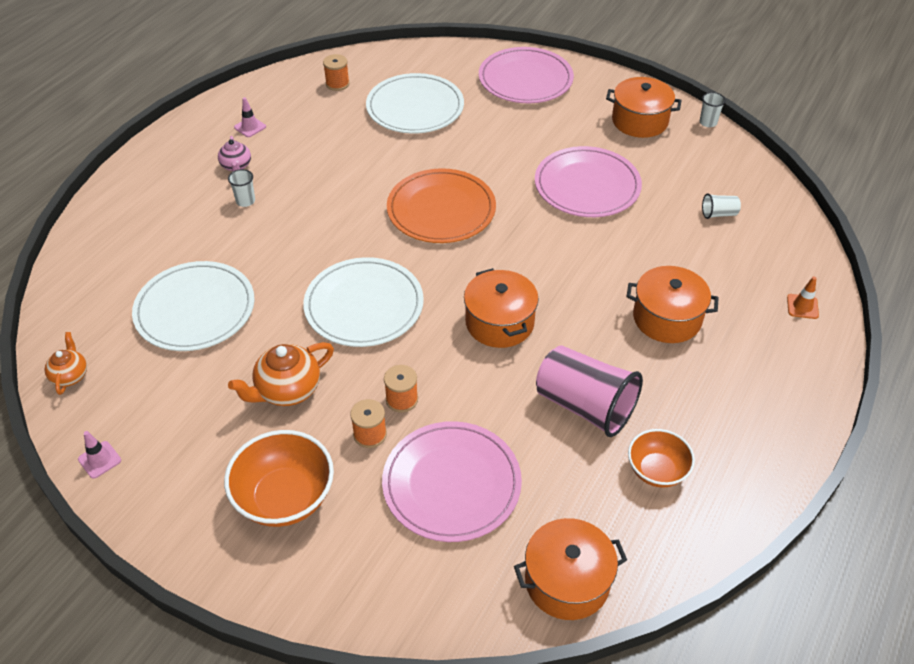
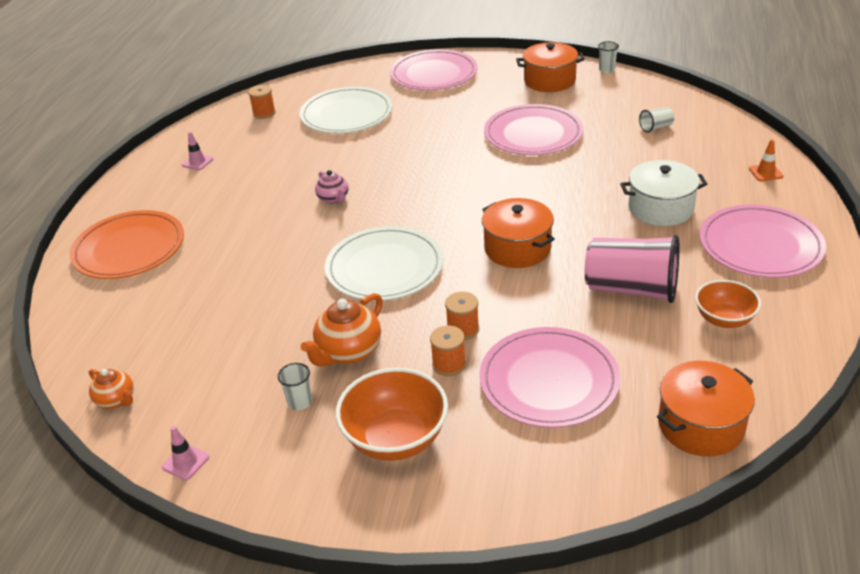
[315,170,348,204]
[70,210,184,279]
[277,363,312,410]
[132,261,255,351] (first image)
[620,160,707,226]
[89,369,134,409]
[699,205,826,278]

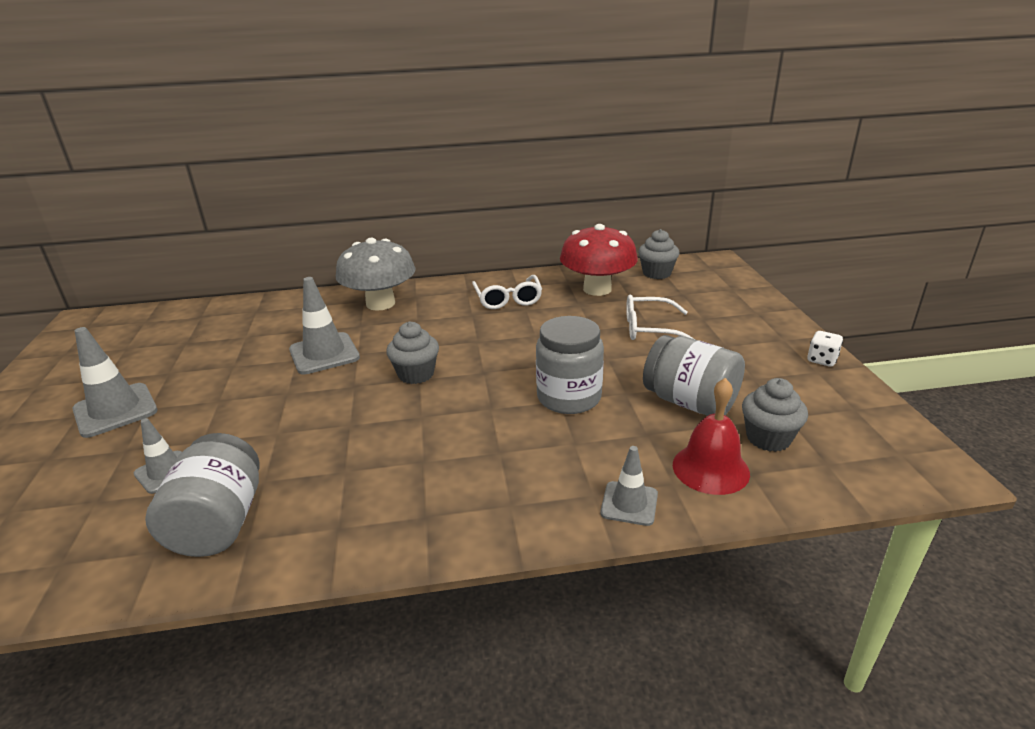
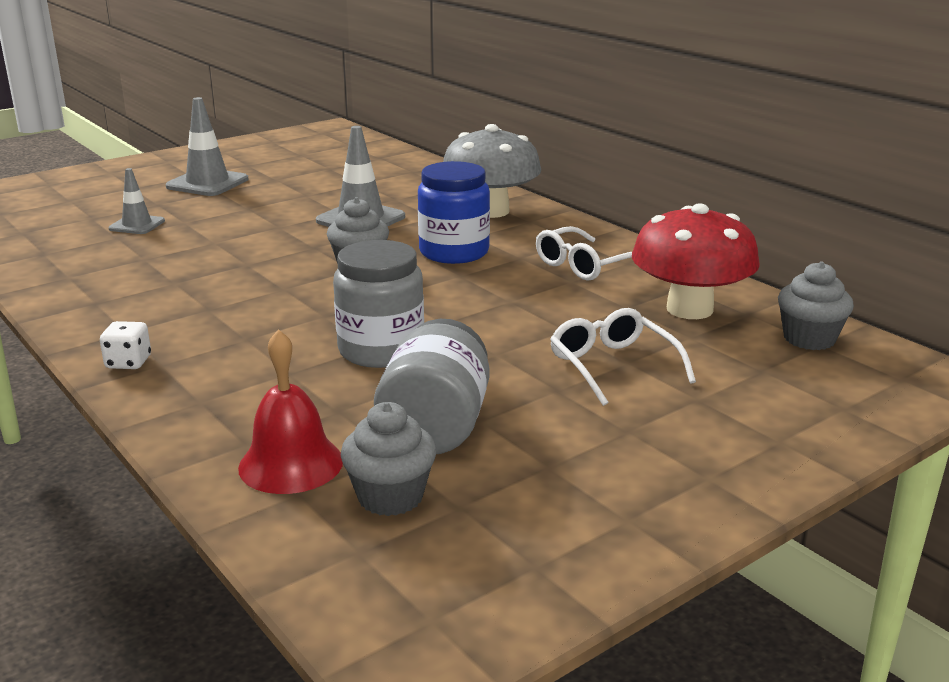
[100,321,151,369]
[145,433,260,557] (first image)
[600,446,658,526] (first image)
[418,161,490,264]

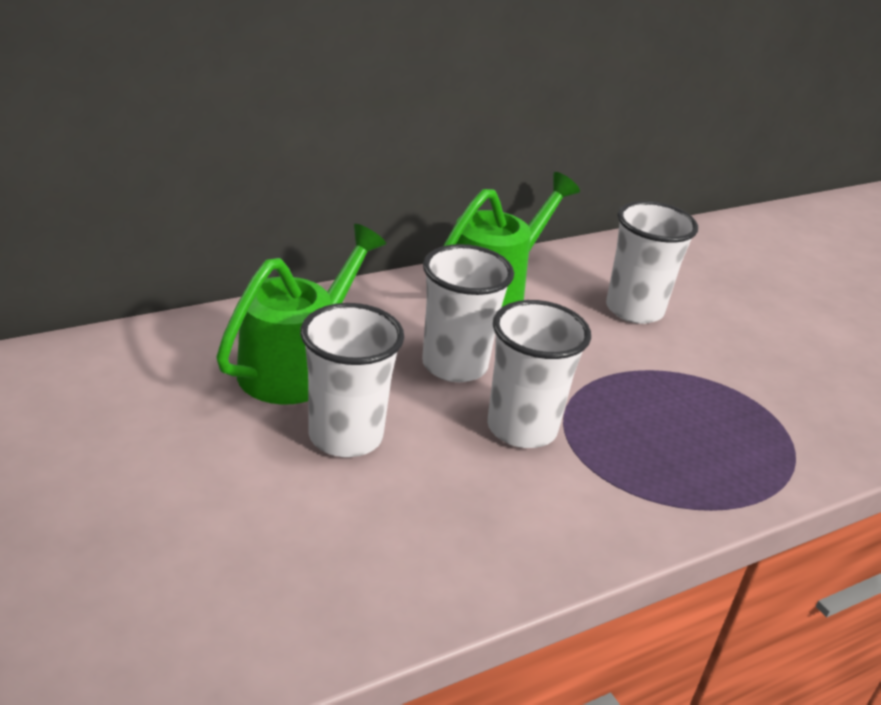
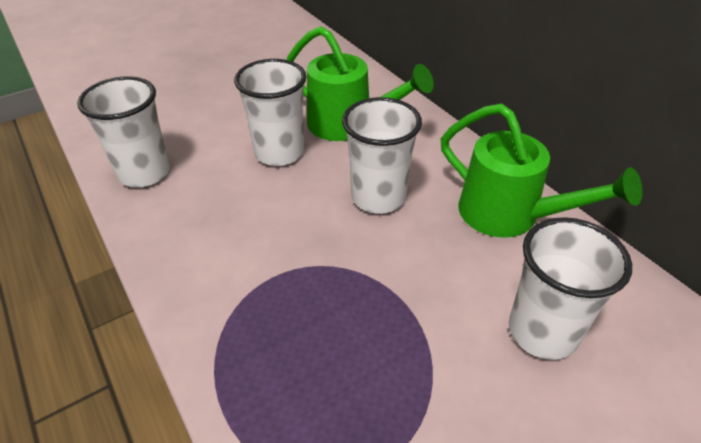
[77,76,170,187]

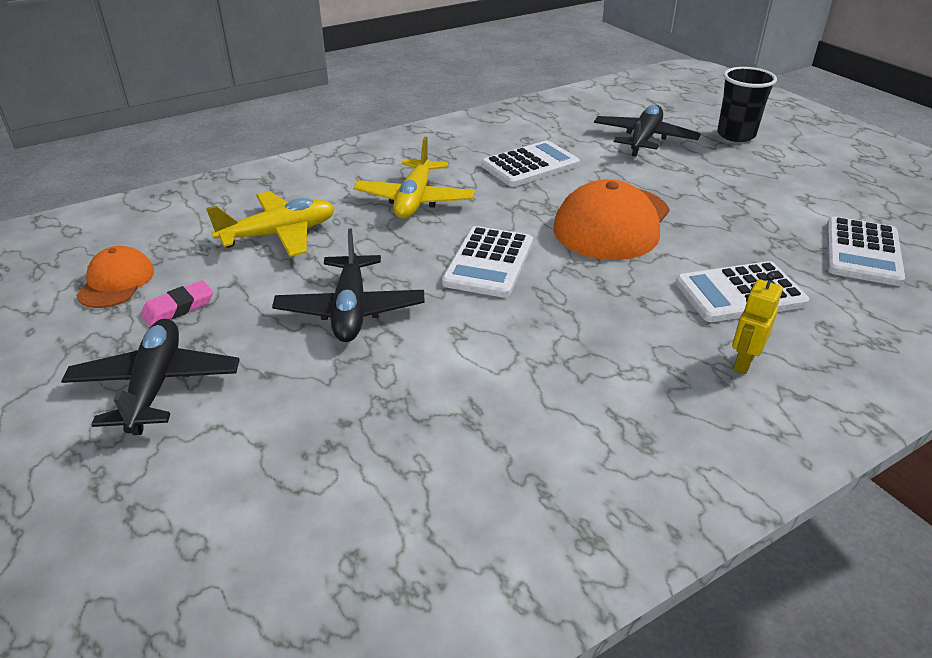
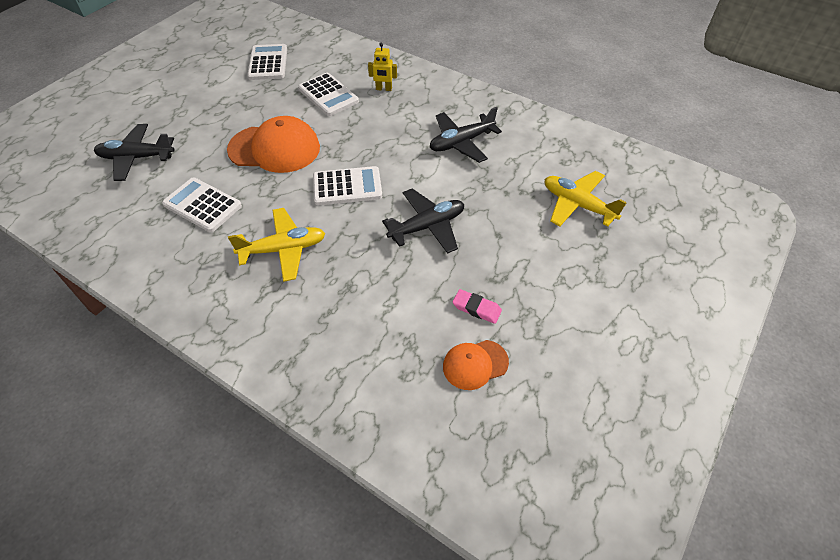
[717,67,777,142] (first image)
[545,171,627,226]
[247,44,287,80]
[430,107,502,163]

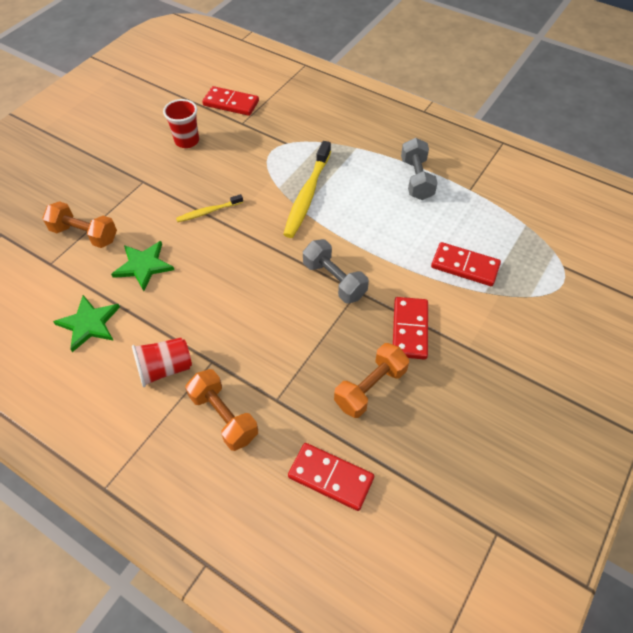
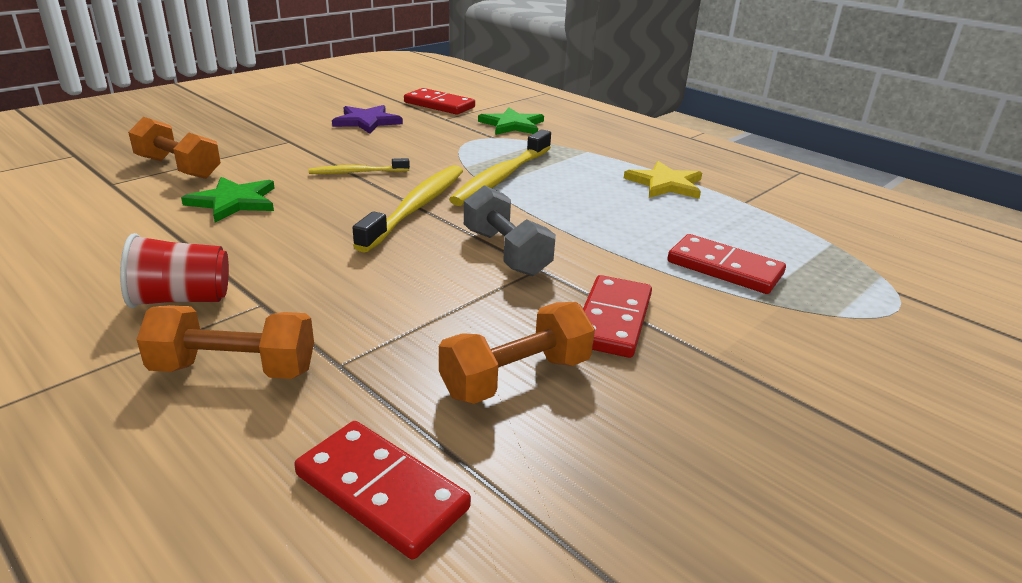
[332,105,403,134]
[624,161,702,199]
[478,107,544,135]
[136,305,314,379]
[353,165,463,252]

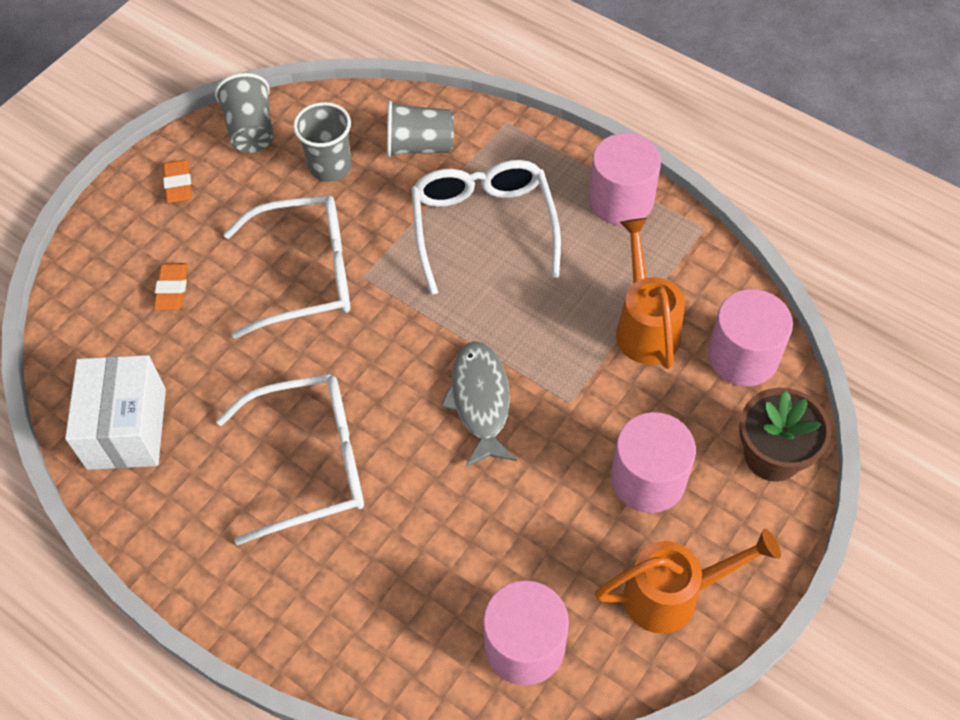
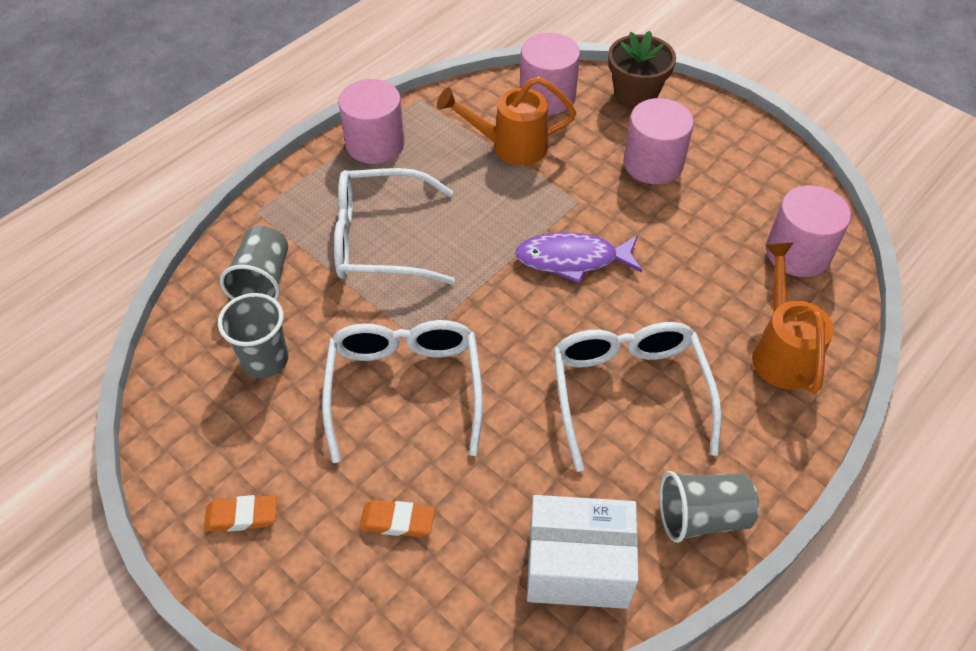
[659,471,759,543]
[515,232,642,284]
[752,242,834,394]

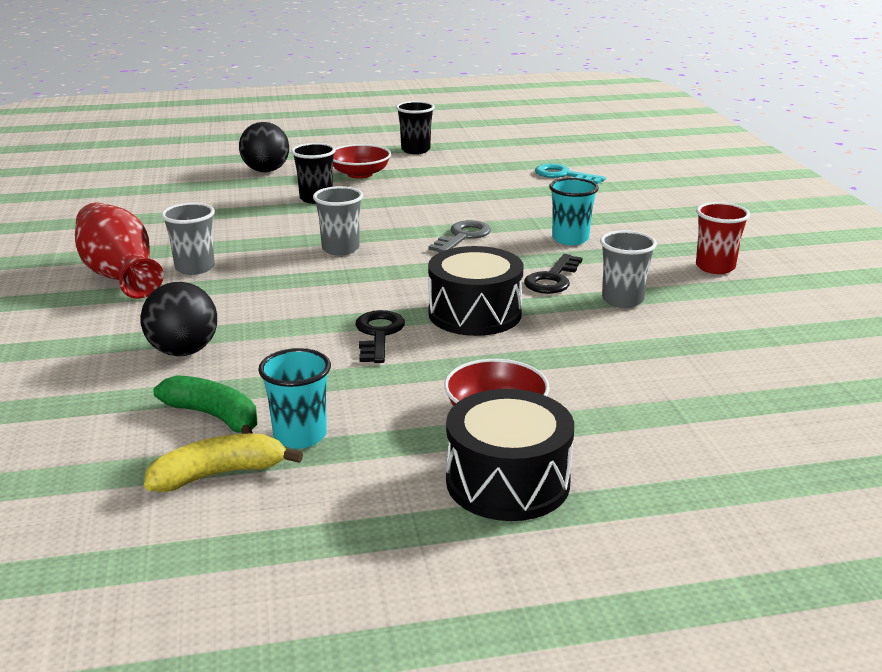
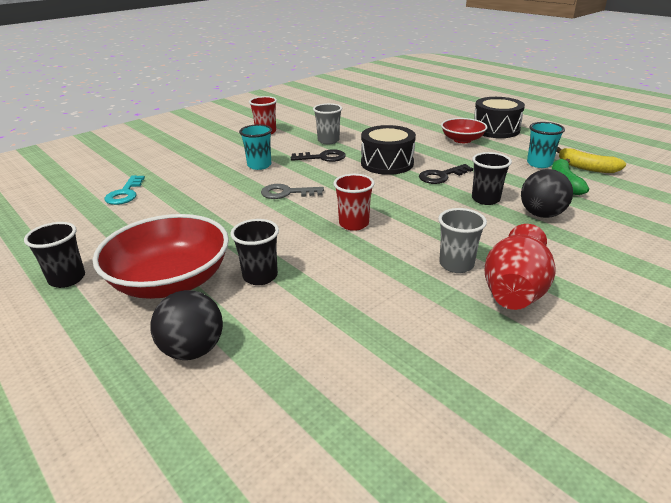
[93,214,229,299]
[333,174,375,231]
[472,152,512,205]

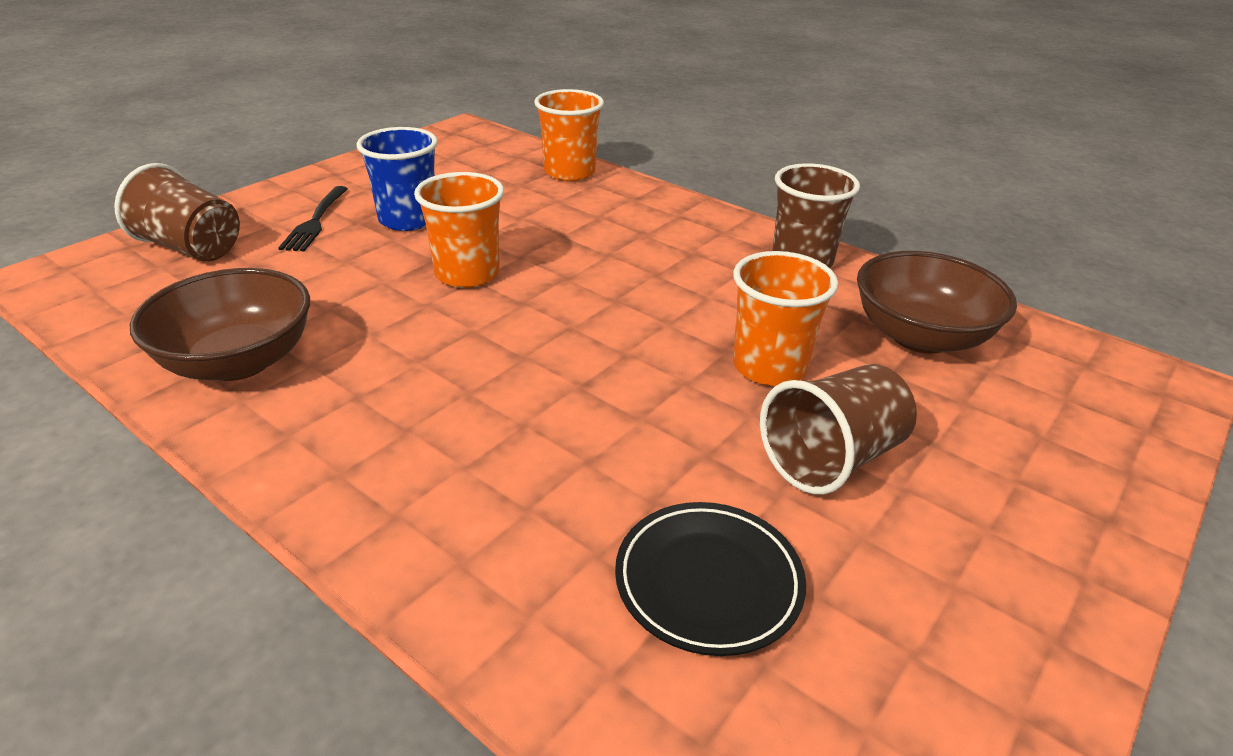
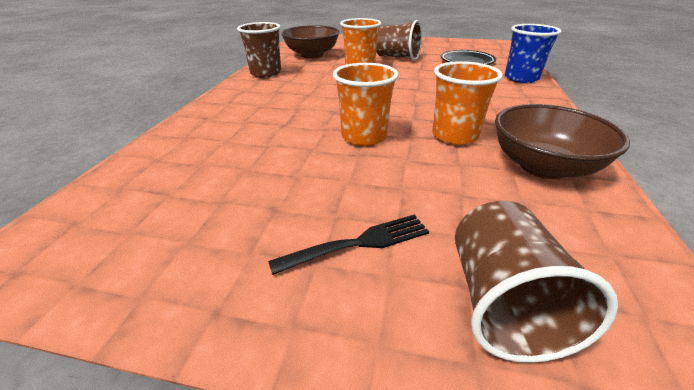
[432,61,503,145]
[505,24,562,83]

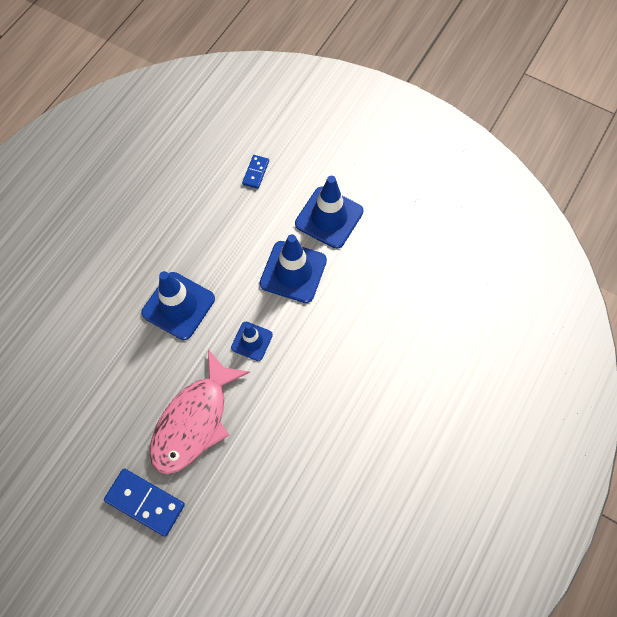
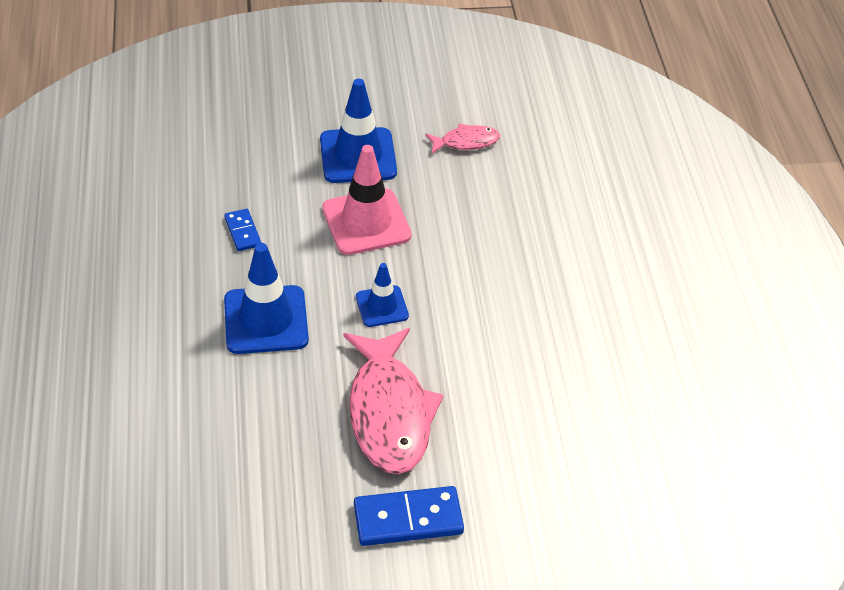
[224,209,261,251]
[322,145,412,255]
[425,123,500,154]

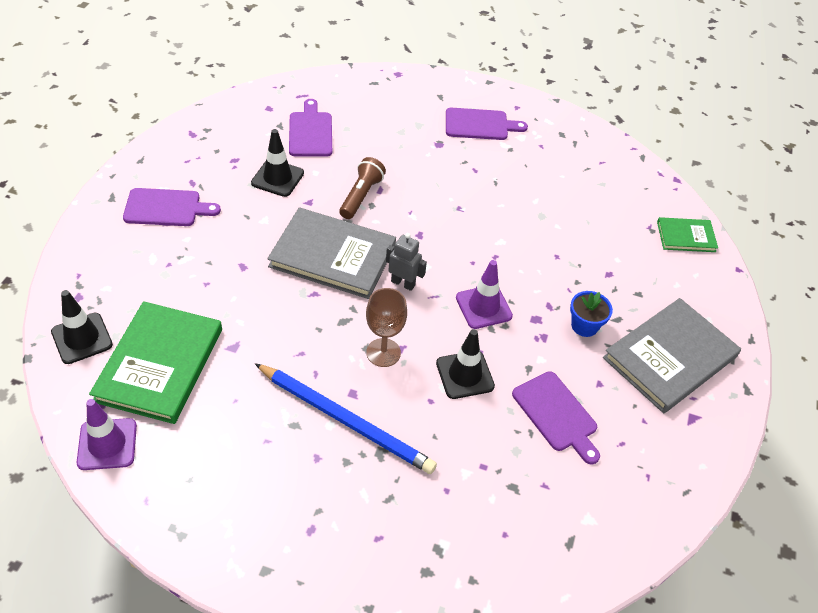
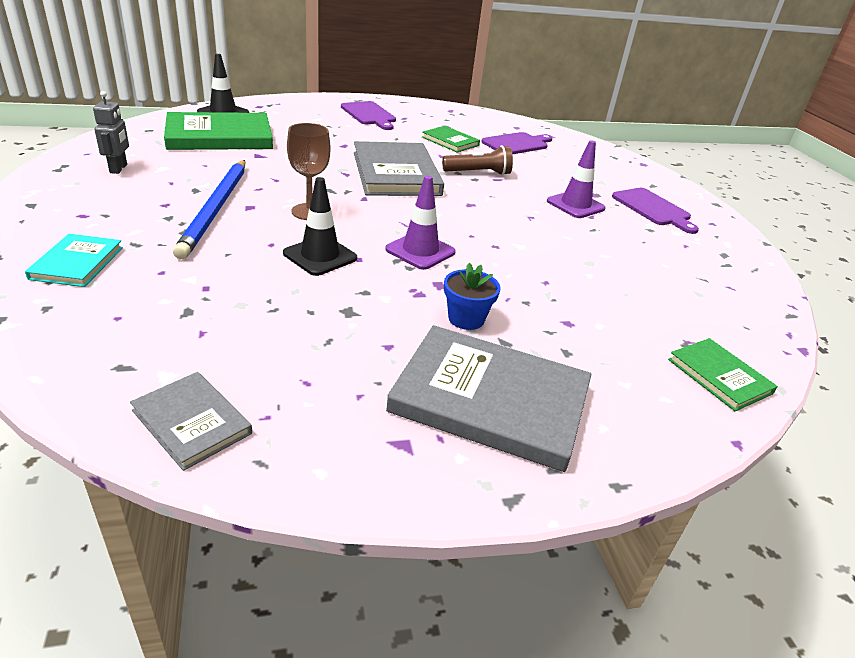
[422,126,480,153]
[93,91,129,174]
[512,371,600,465] (first image)
[547,140,606,218]
[25,234,123,287]
[130,372,252,471]

